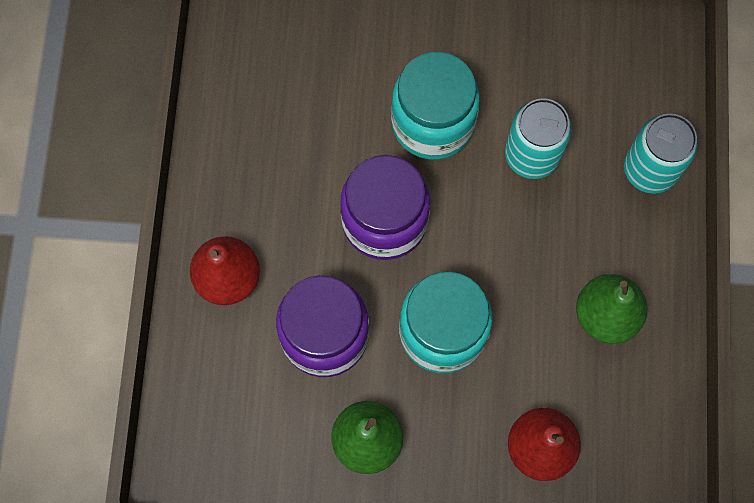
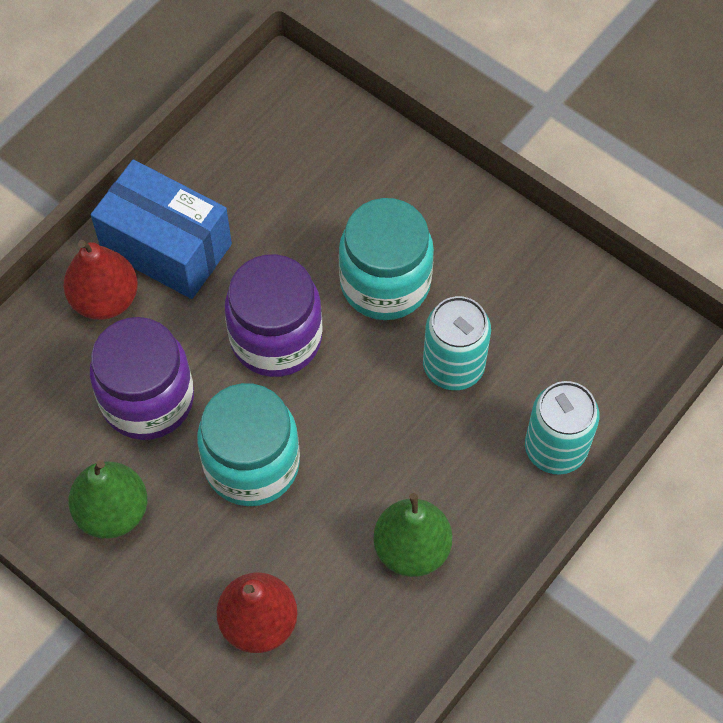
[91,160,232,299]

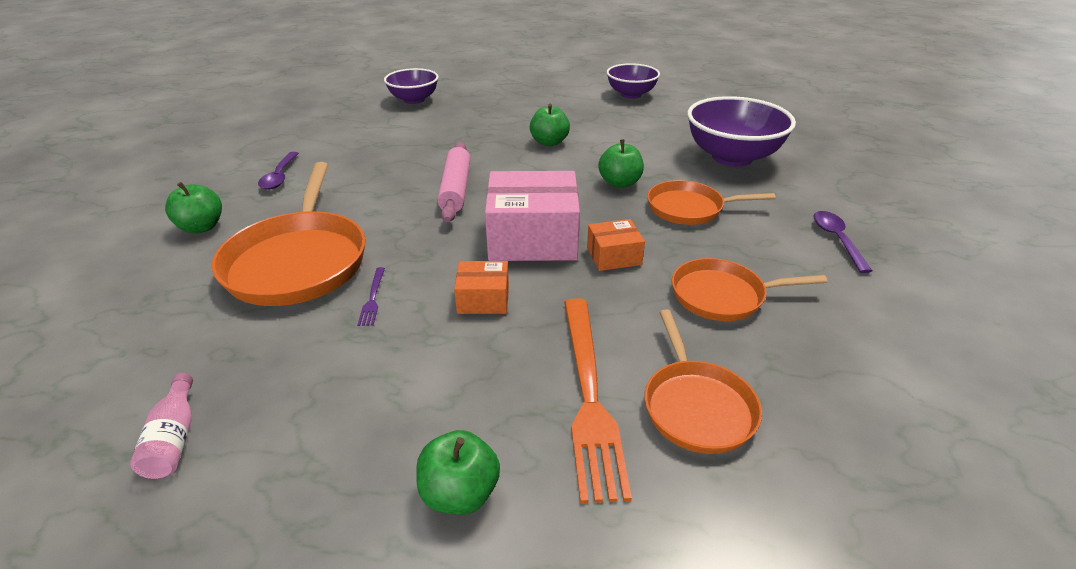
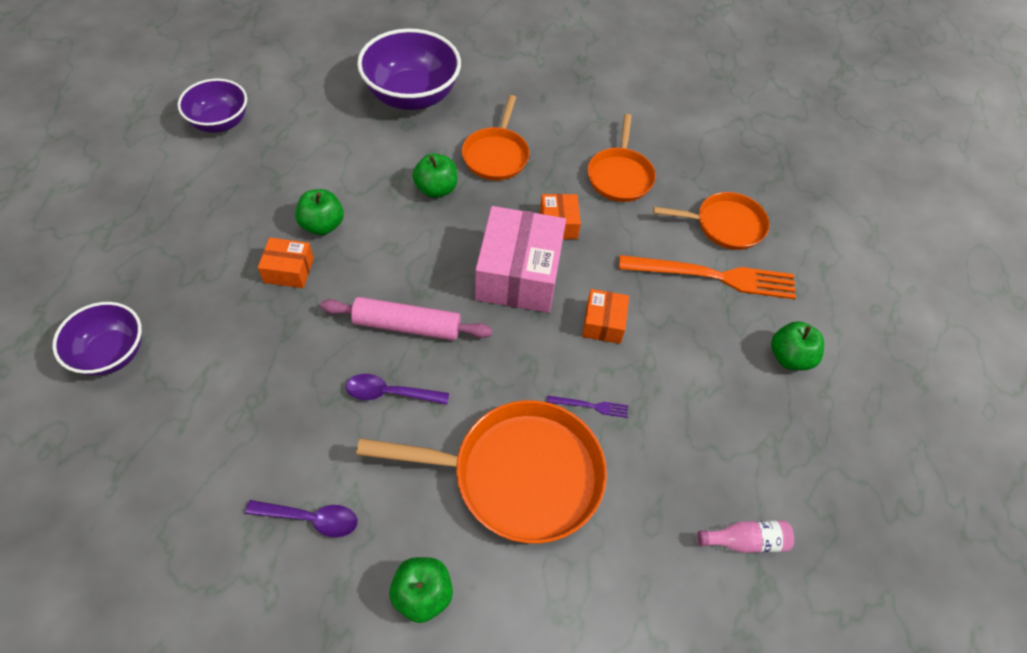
[346,374,449,405]
[258,238,314,288]

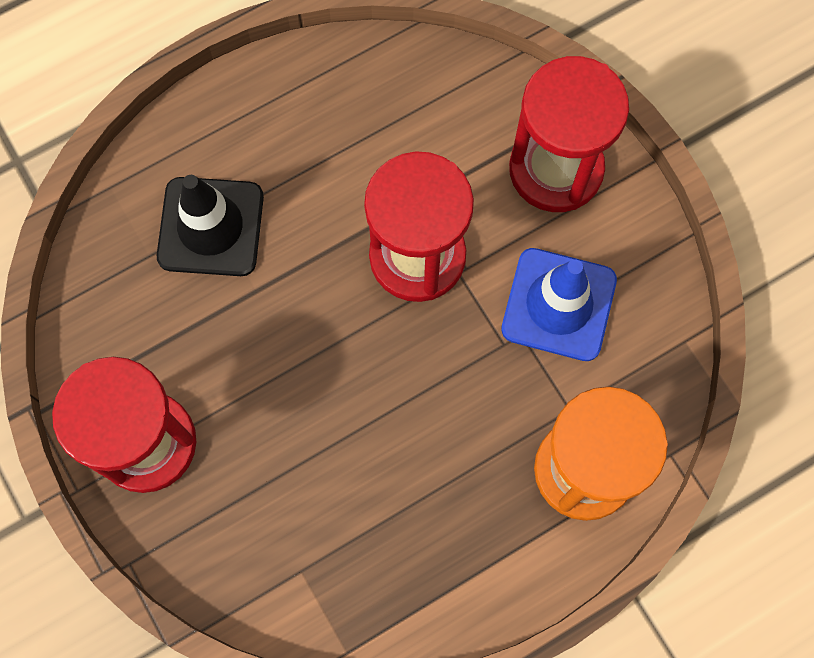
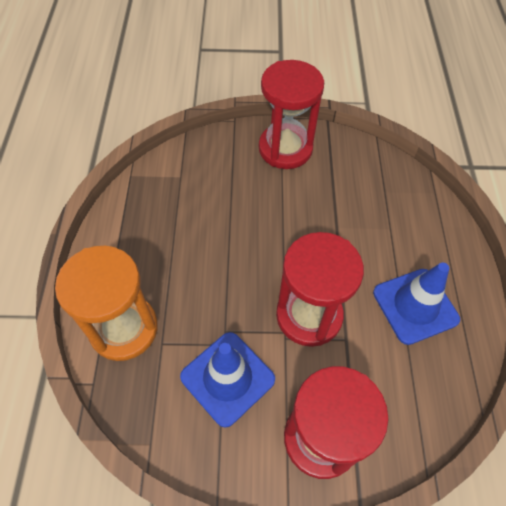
[157,175,264,276] (first image)
[373,263,460,345]

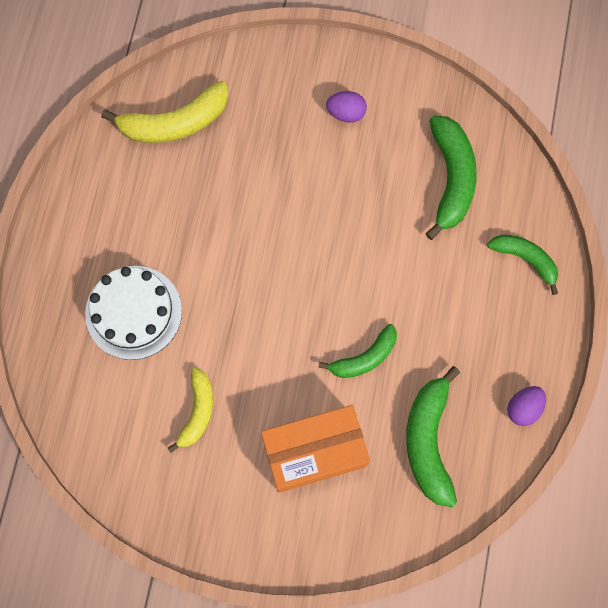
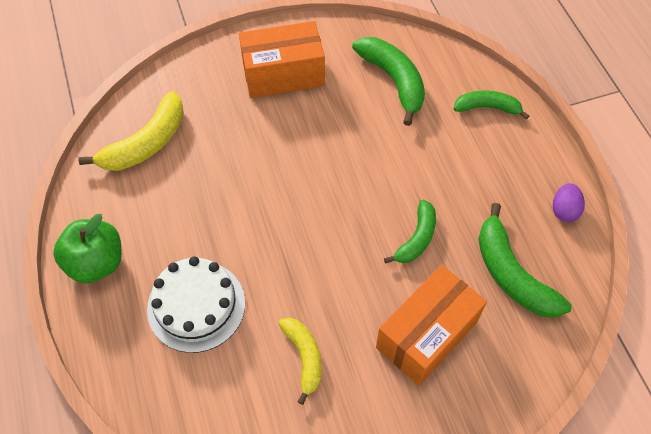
[239,21,325,98]
[53,214,122,283]

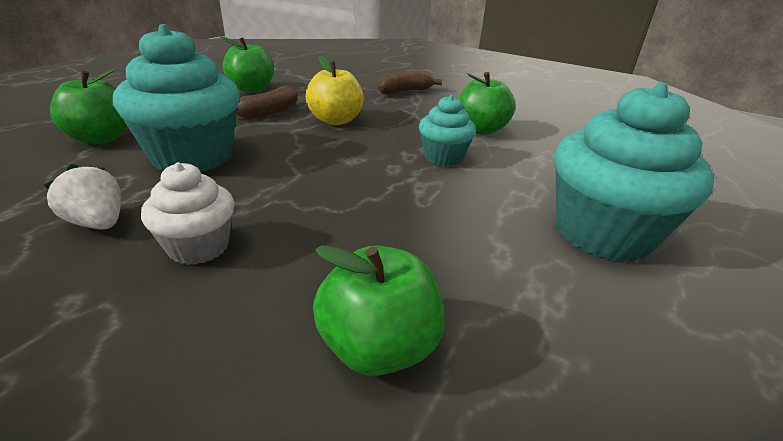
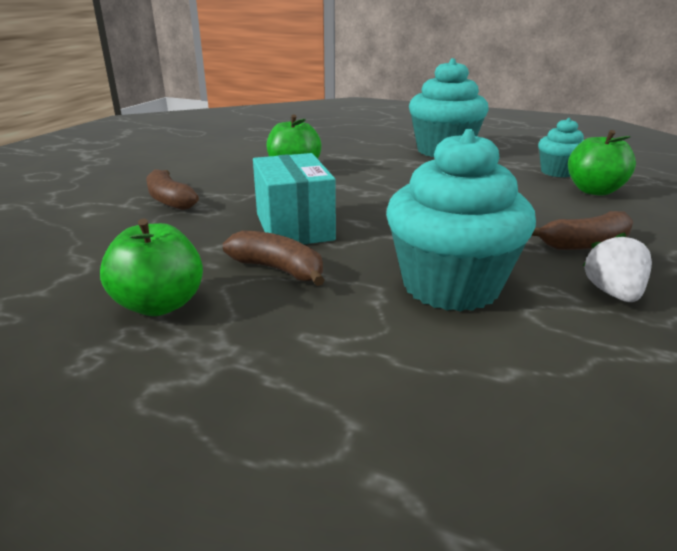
[253,153,336,244]
[50,69,128,144] (first image)
[538,118,584,177]
[531,211,633,250]
[583,233,652,302]

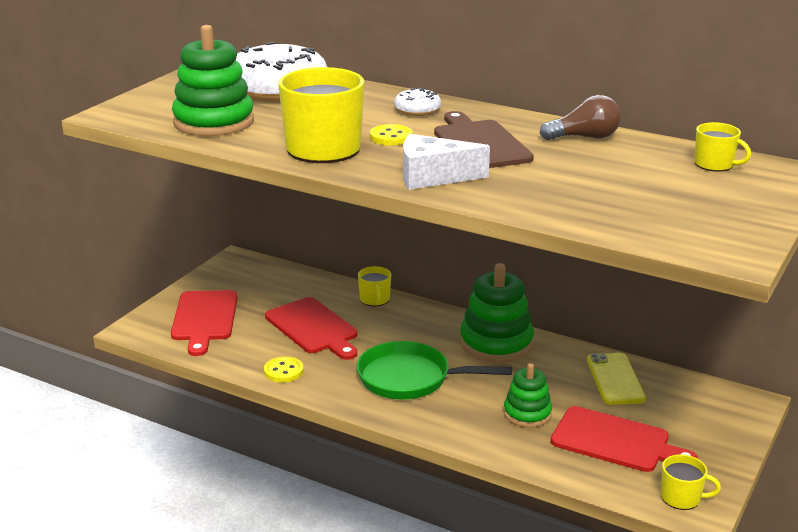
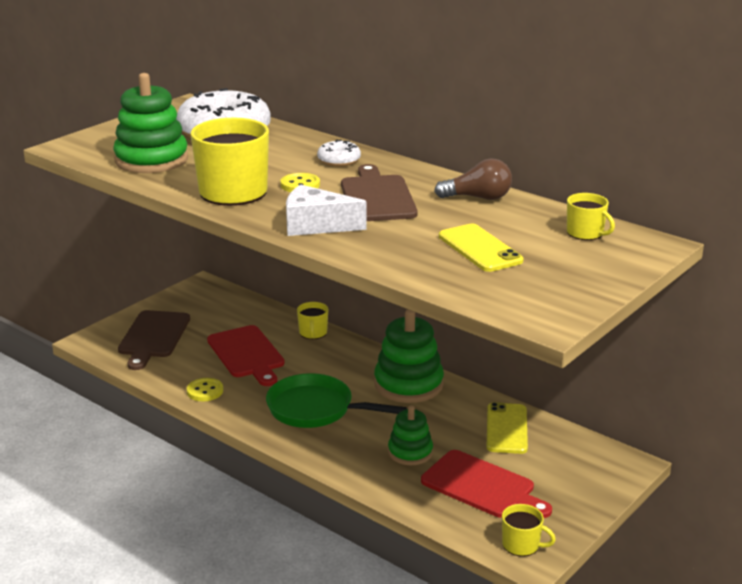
[118,310,190,370]
[439,224,524,272]

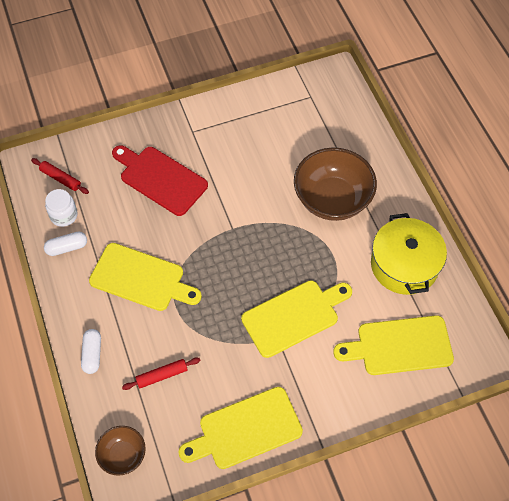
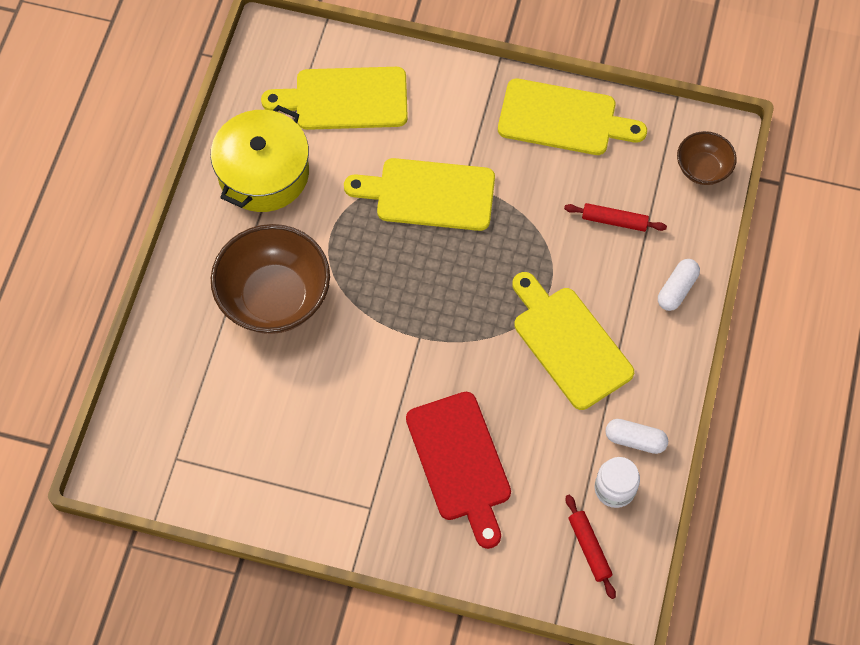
[261,67,408,130]

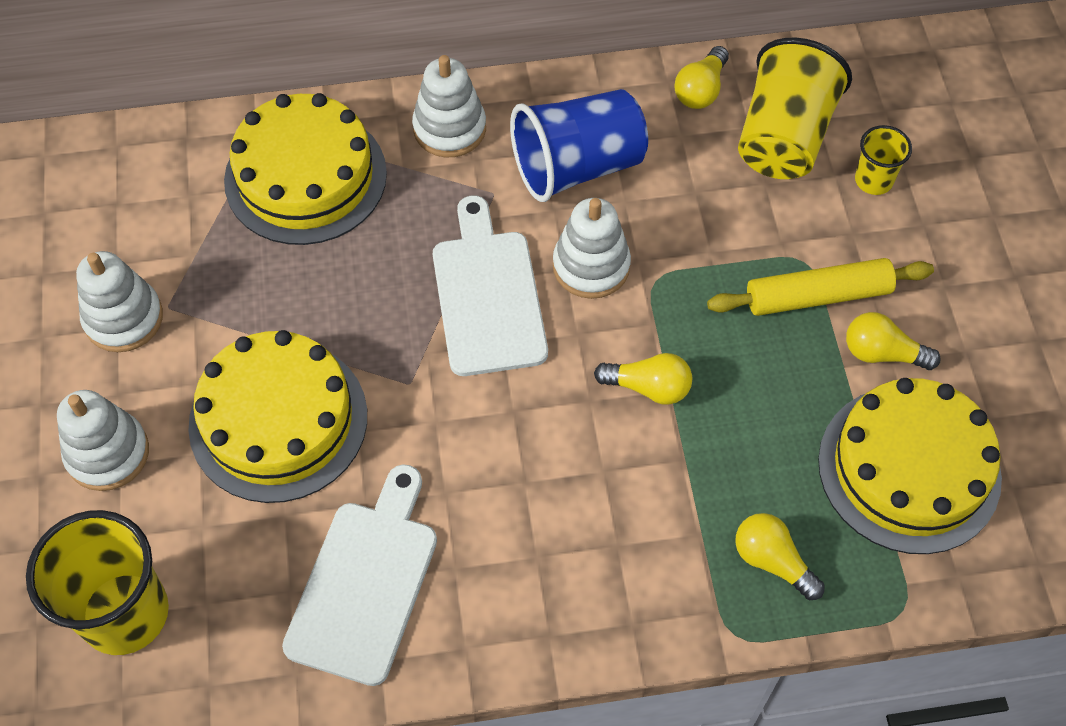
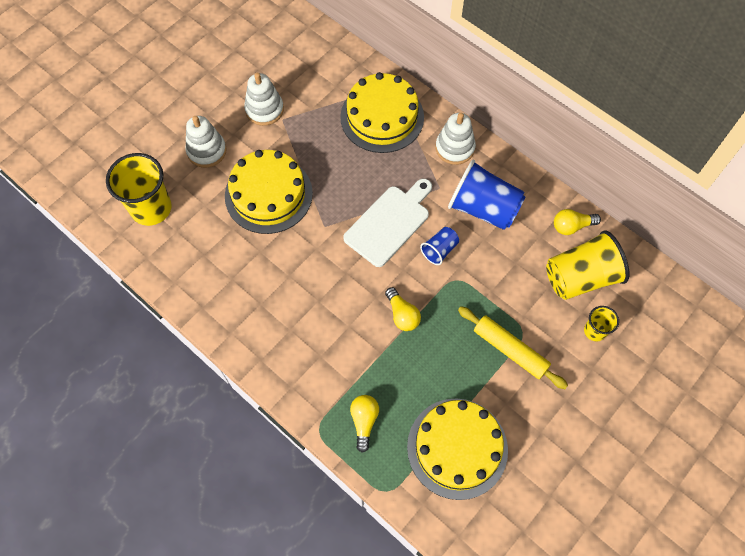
[420,227,459,265]
[846,312,941,370] (first image)
[282,464,437,686] (first image)

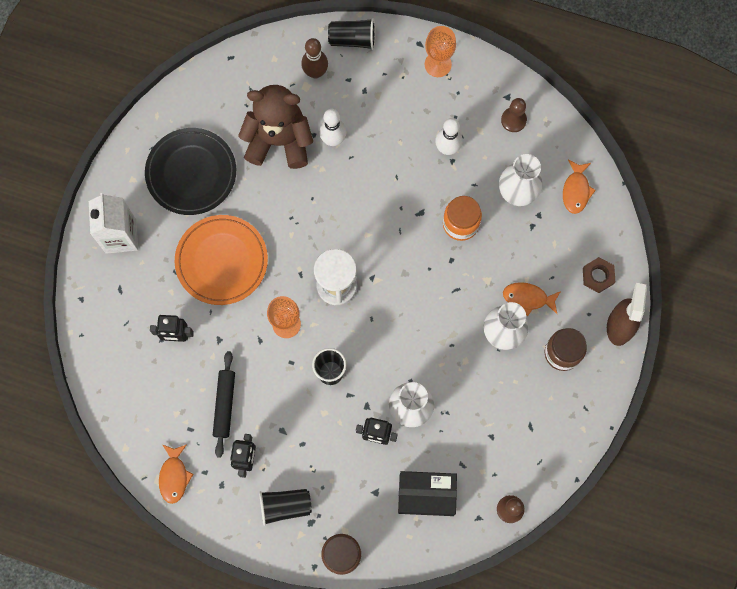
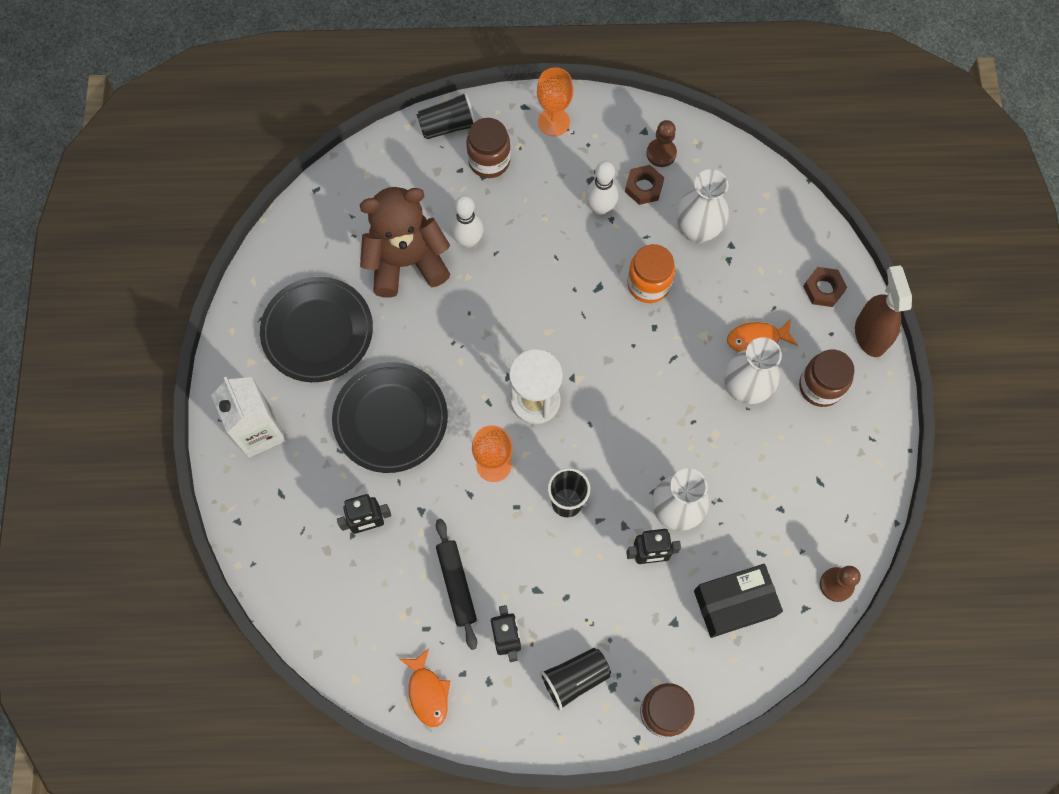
[301,38,328,79] (first image)
[563,160,596,214] (first image)
[332,362,448,473]
[466,118,511,178]
[625,165,664,205]

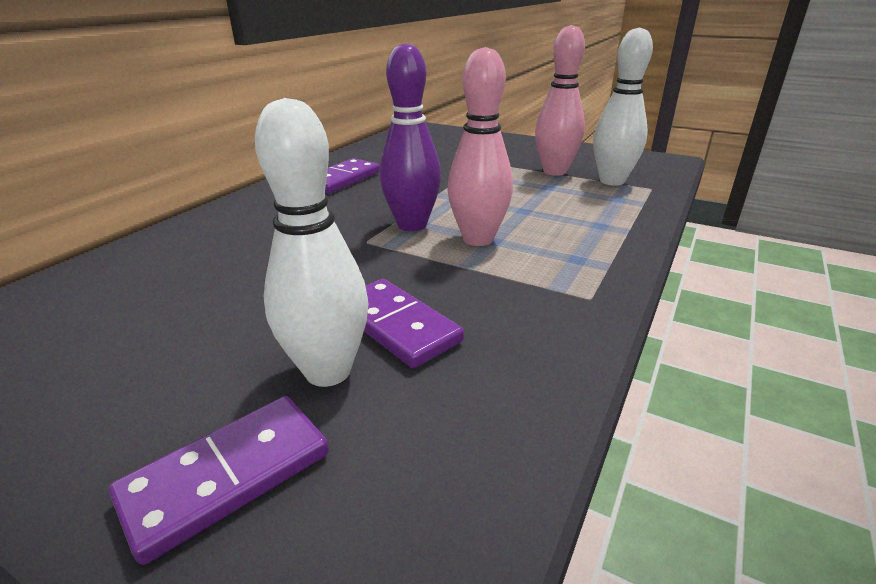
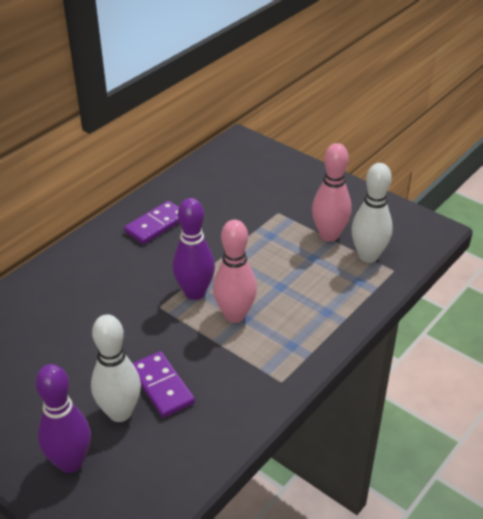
[35,364,91,473]

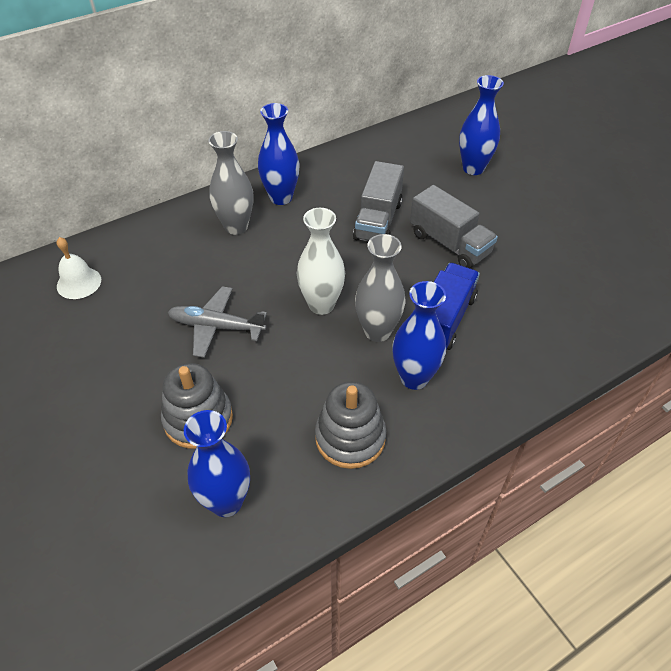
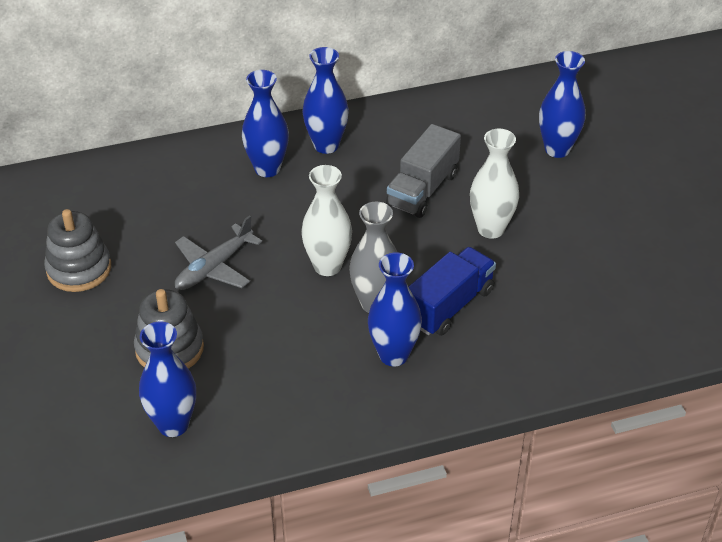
[242,70,289,177]
[470,129,519,239]
[56,237,101,299] (first image)
[175,215,262,290]
[44,209,111,292]

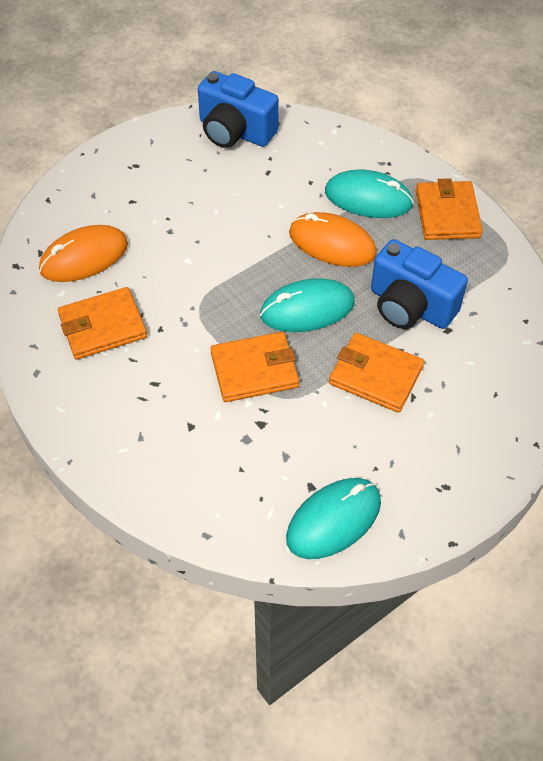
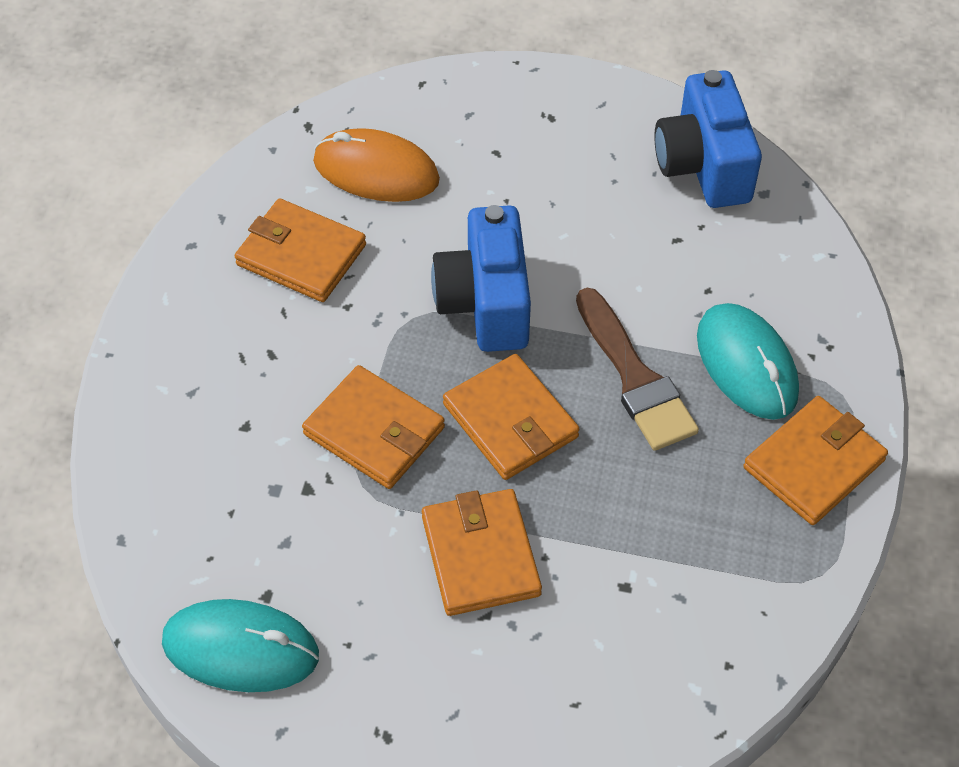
[576,288,699,451]
[431,205,531,352]
[443,354,580,480]

